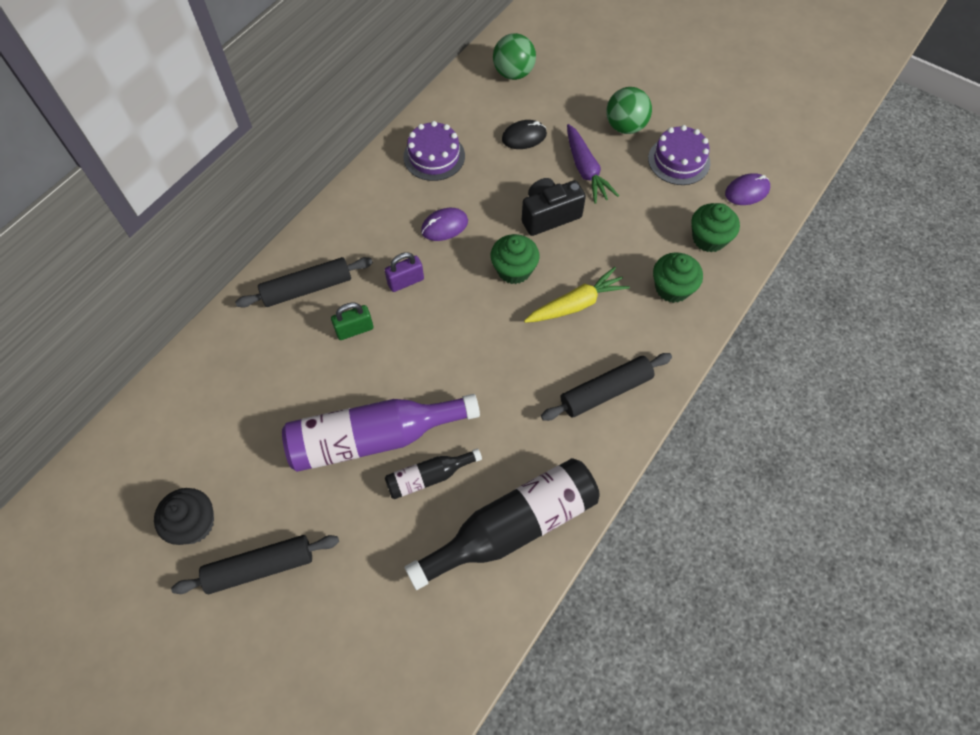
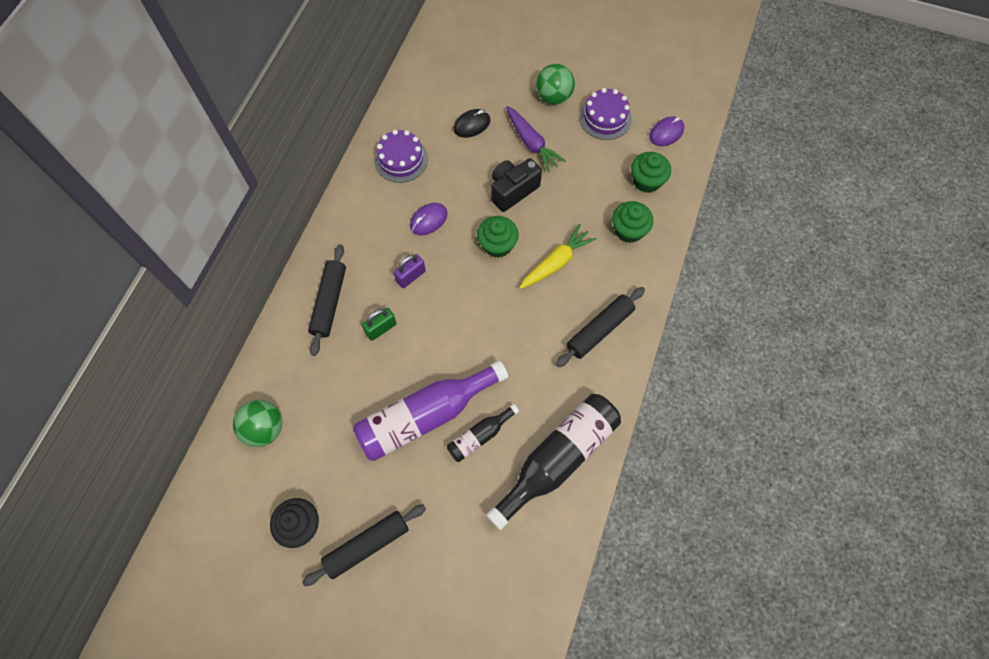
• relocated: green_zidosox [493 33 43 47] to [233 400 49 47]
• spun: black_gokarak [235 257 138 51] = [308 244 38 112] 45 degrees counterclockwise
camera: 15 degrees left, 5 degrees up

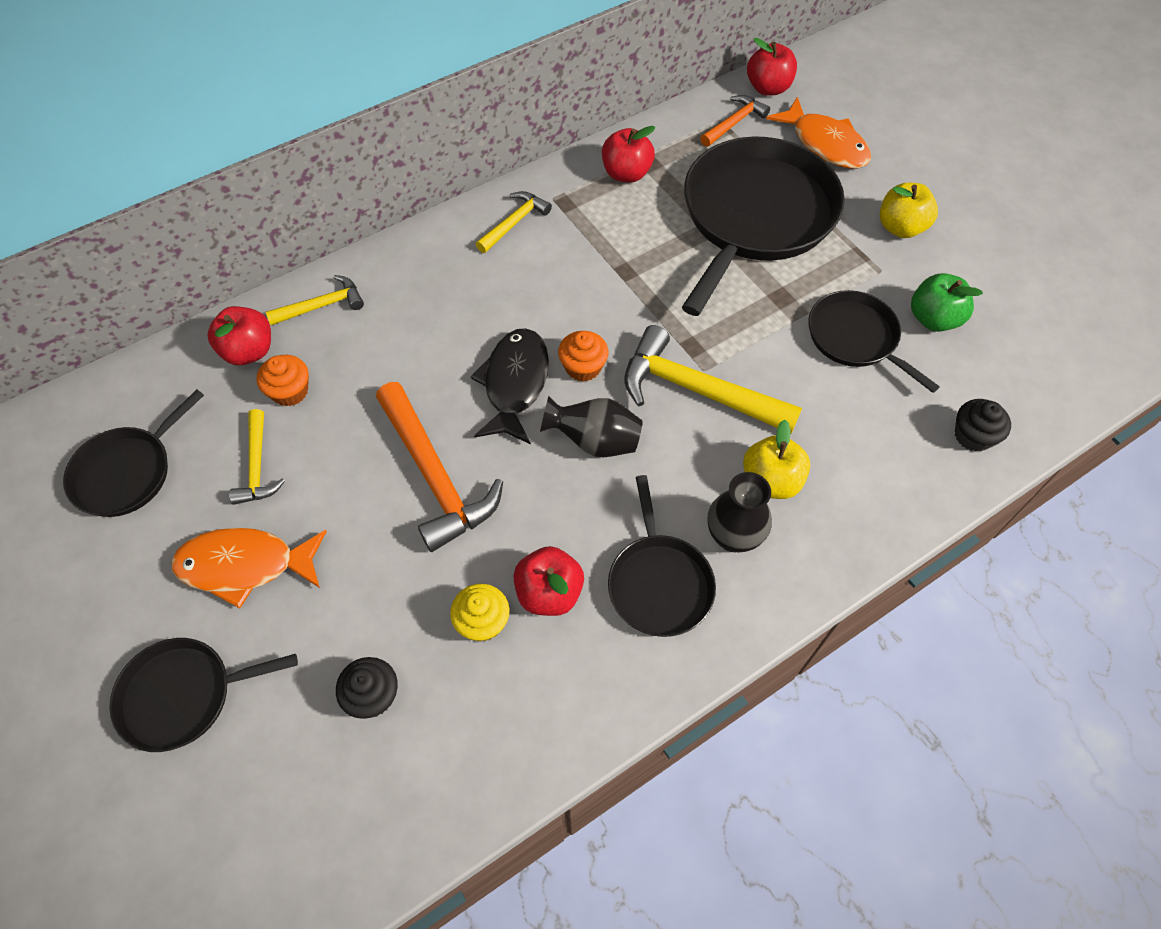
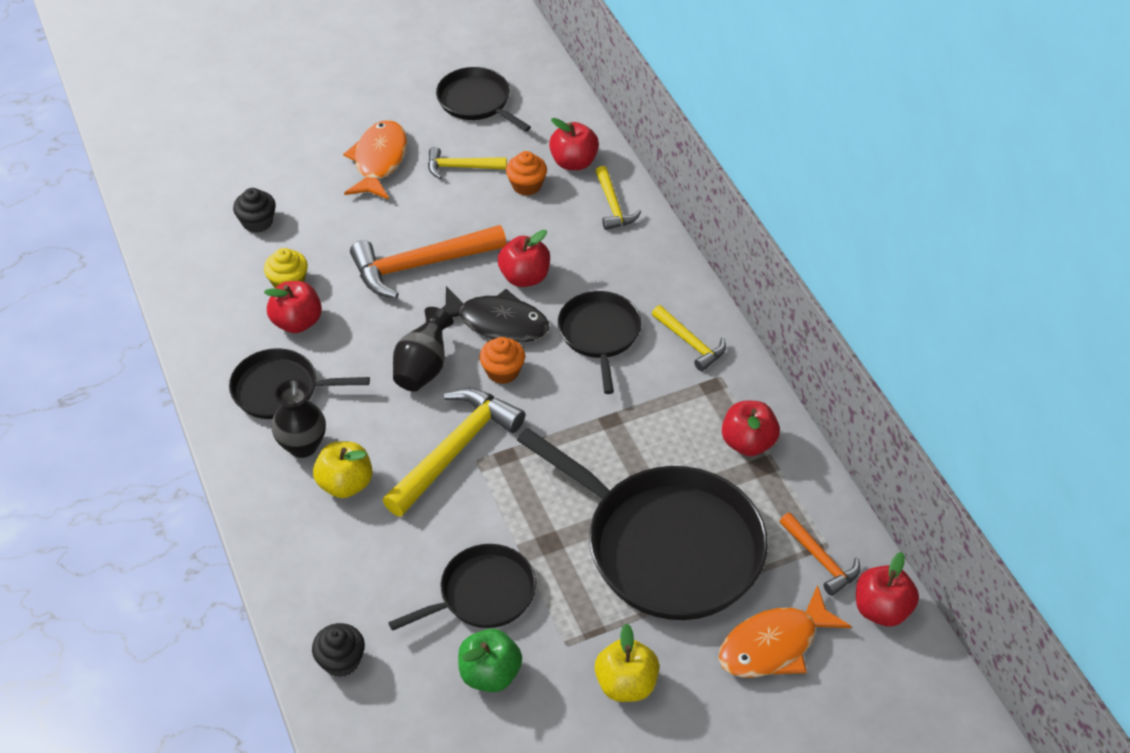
• relocated: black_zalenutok [109 638 189 114] to [558 291 84 103]
• appeared: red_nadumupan [498 230 52 57]
camera: 100 degrees right, 10 degrees down

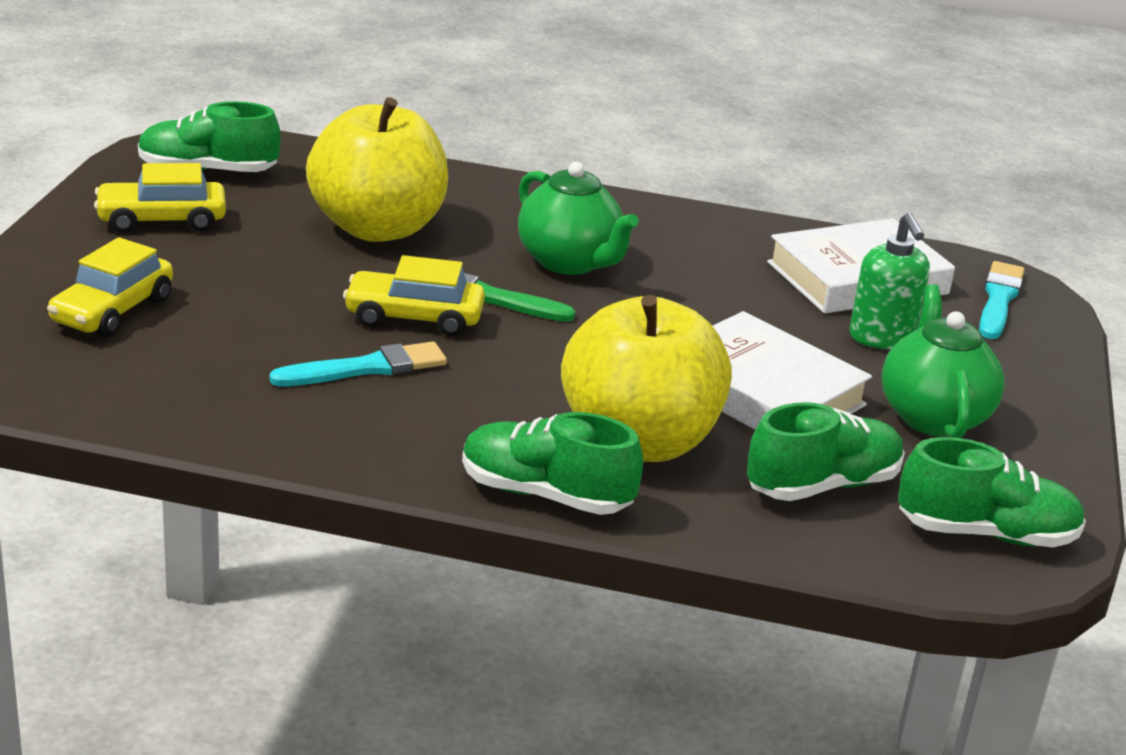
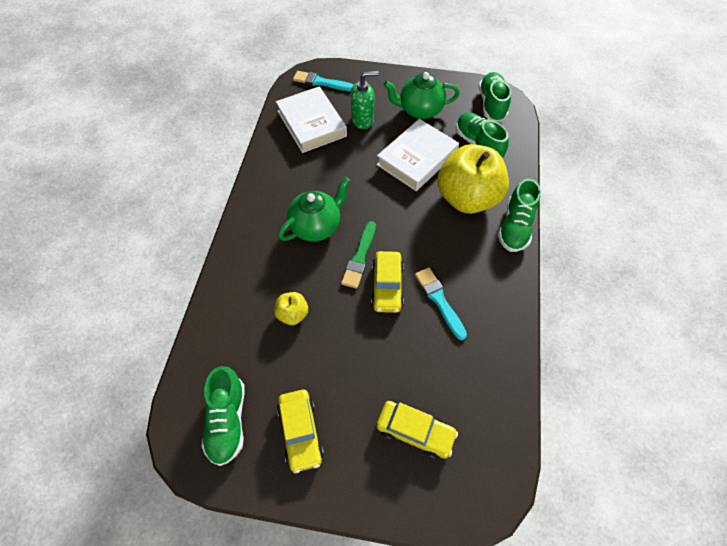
• size: yellow_nadumupan [306 97 142 145] = [274 292 34 33] x0.44
camera: 90 degrees left, 30 degrees up

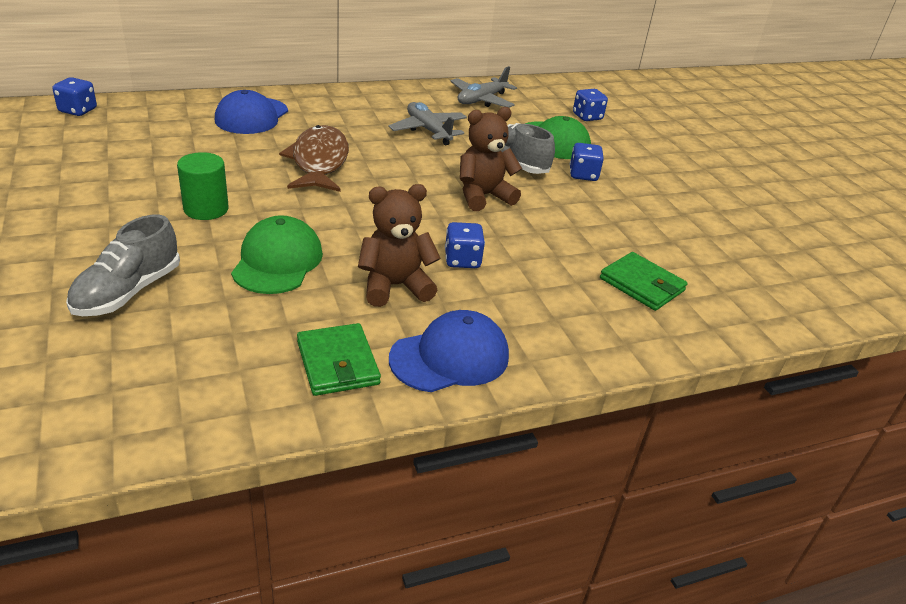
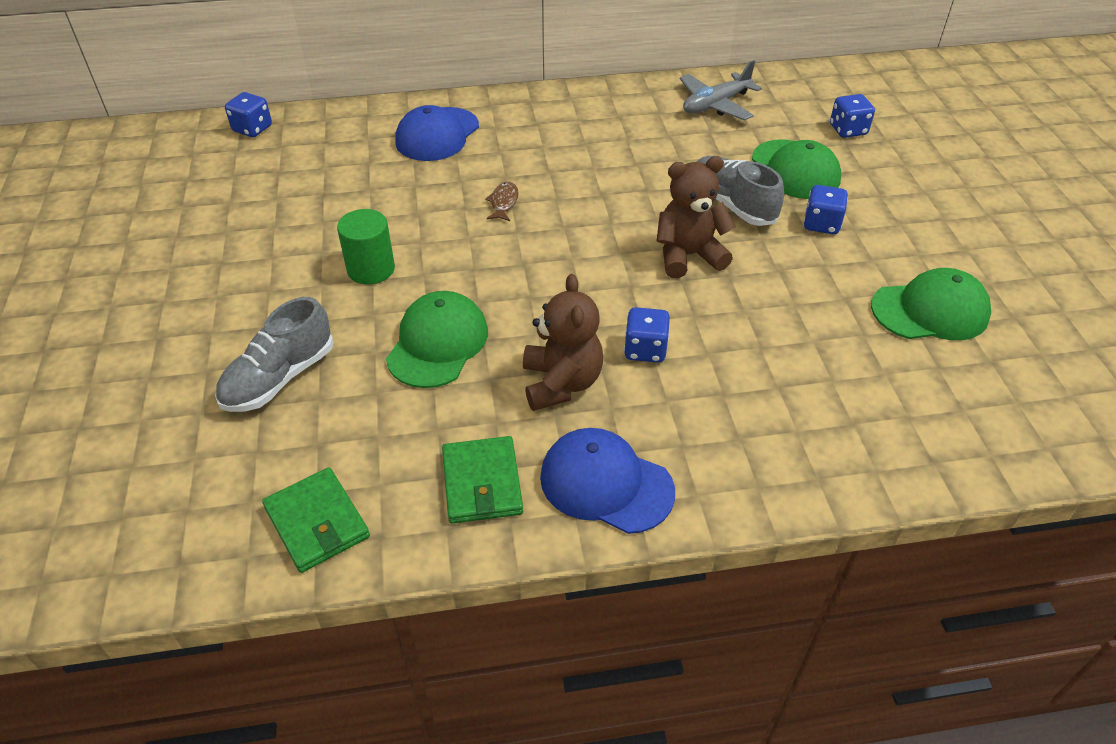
• missing: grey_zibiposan [388 102 79 43]
• size: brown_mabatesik [279 125 70 67] = [485 181 34 40] x0.42
• spun: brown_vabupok [358 184 83 123] = [523 274 80 137] 90 degrees clockwise
• relocated: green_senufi [600 252 88 59] to [262 467 108 106]
• spun: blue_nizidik [389 310 120 82] = [540 428 135 106] 135 degrees counterclockwise
• appeared: green_nizidik [871 268 120 72]
camera: 15 degrees right, 10 degrees up

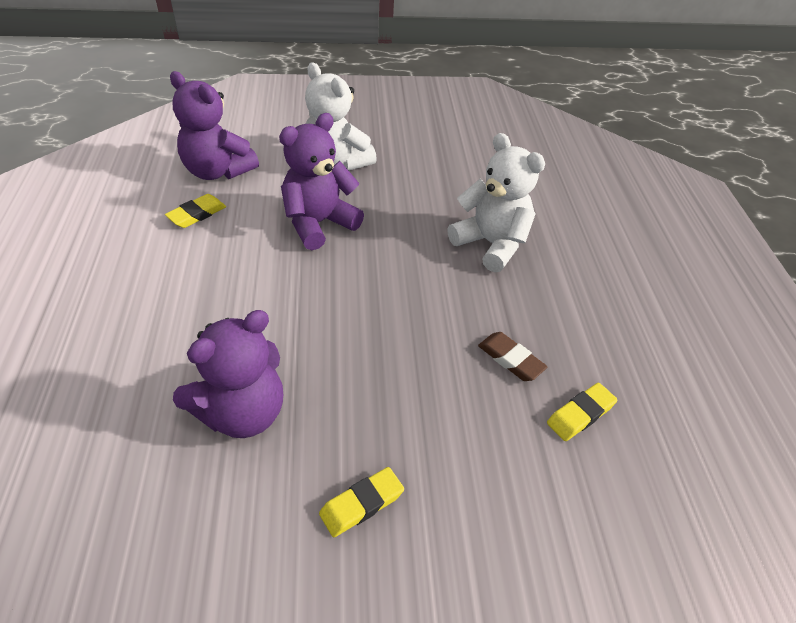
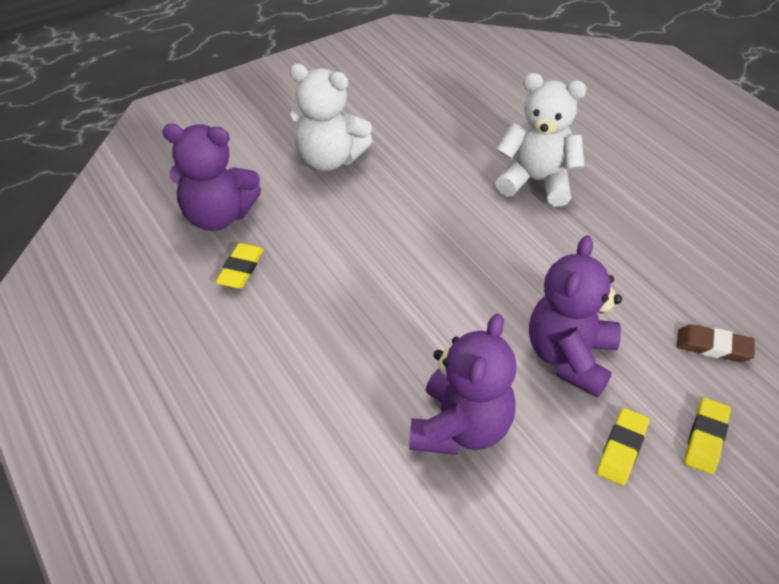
• relocated: purple_vabupok [279 113 85 137] to [529 235 93 162]
• relocated: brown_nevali [478 332 69 49] to [677 324 78 38]
• relocated: yellow_nevali [547 383 70 58] to [684 398 47 76]
camera: 25 degrees left, 0 degrees up

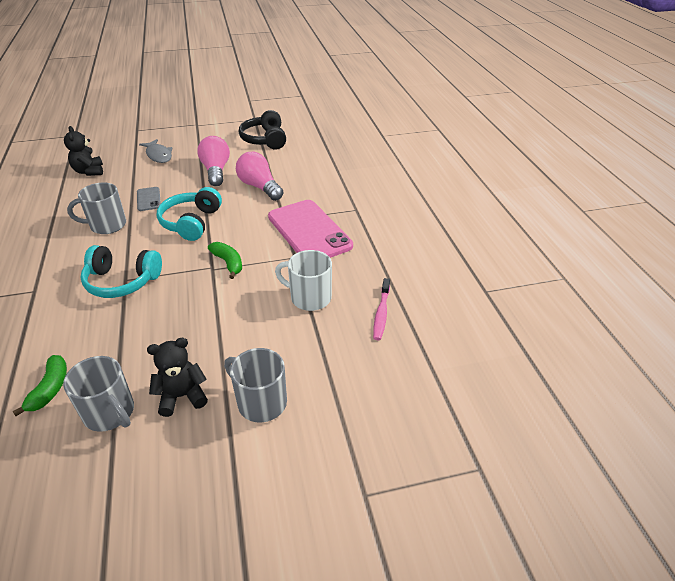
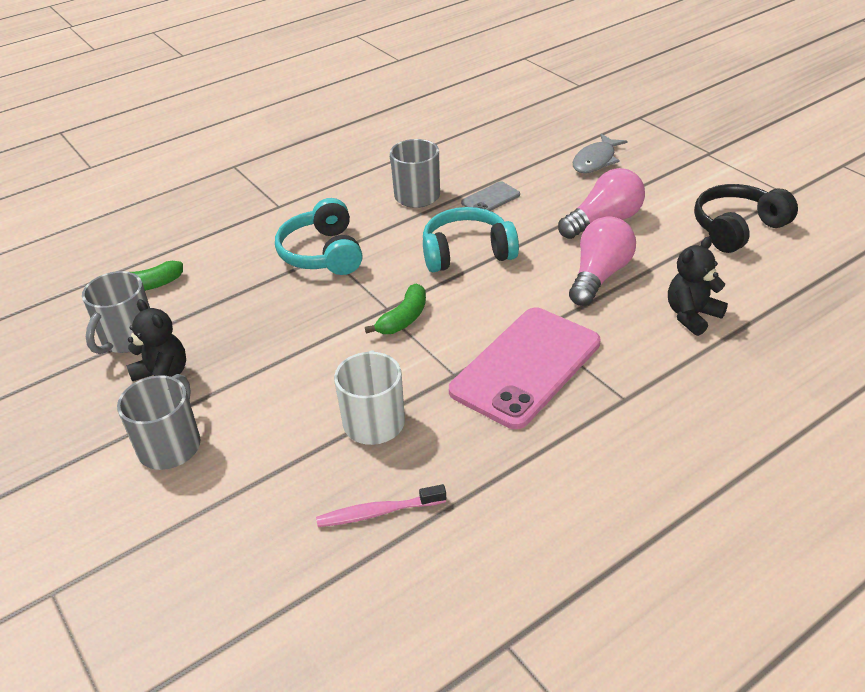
• relocated: black_vabupok [64 126 39 50] to [668 237 60 99]
camera: 70 degrees right, 0 degrees up

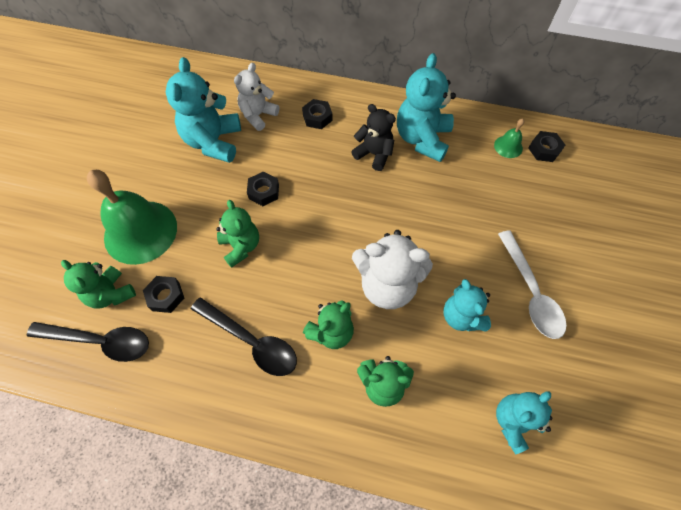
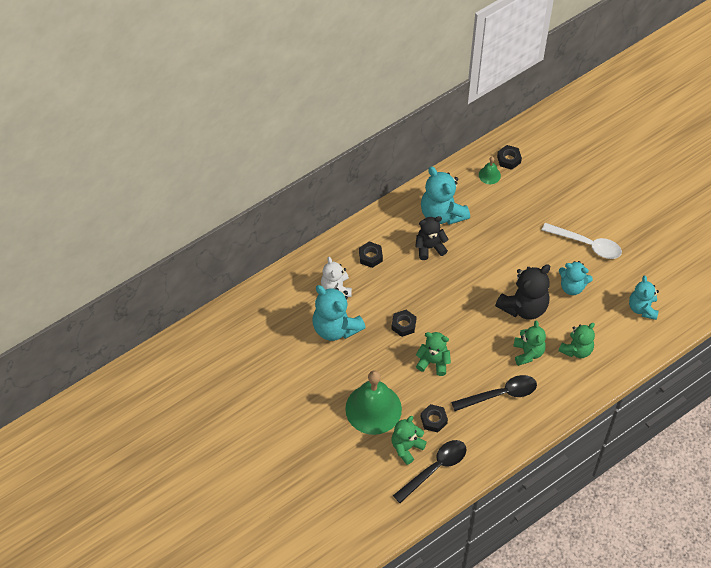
• colour: white_vabupok [352 230 81 79] to black_vabupok [495 264 55 56]
• spun: green_vabupok [61 260 75 49] = [391 416 36 49] 135 degrees clockwise
camera: 50 degrees left, 5 degrees down

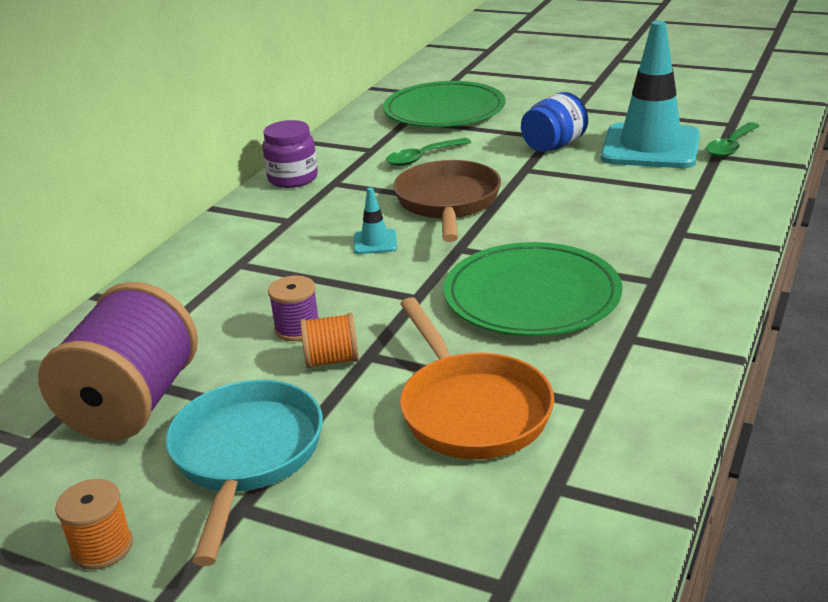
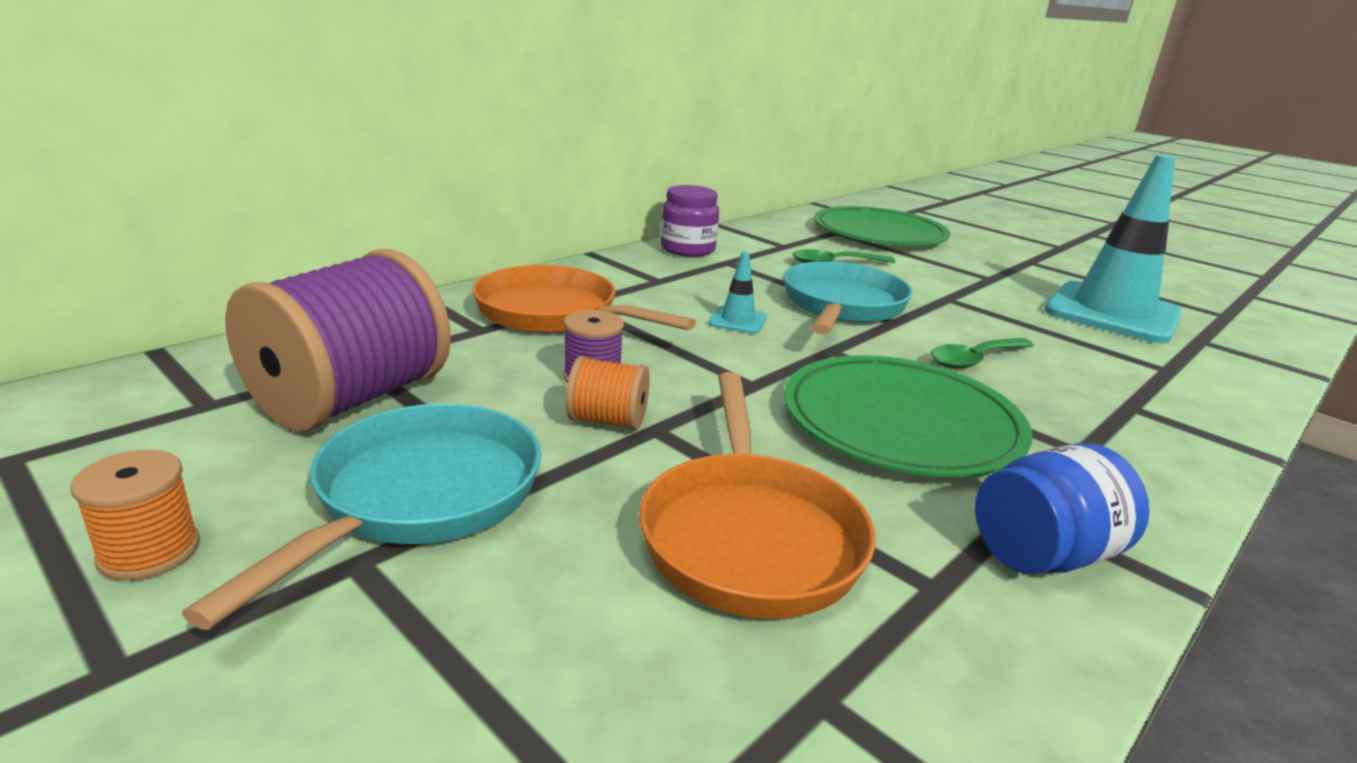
• relocated: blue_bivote [521 92 67 60] to [975 443 175 132]
• relocated: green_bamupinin [706 123 53 34] to [930 338 105 31]
• colour: brown_zalenutok [393 160 108 82] to turquoise_zalenutok [783 261 130 74]
• appeared: orange_zalenutok [472 265 224 68]
camera: 15 degrees right, 5 degrees down

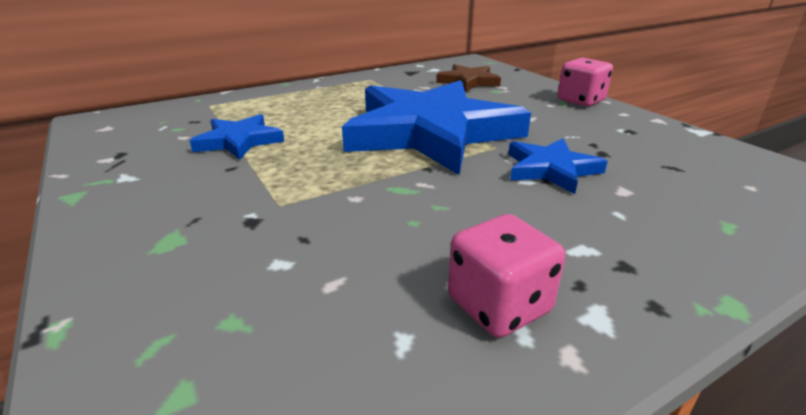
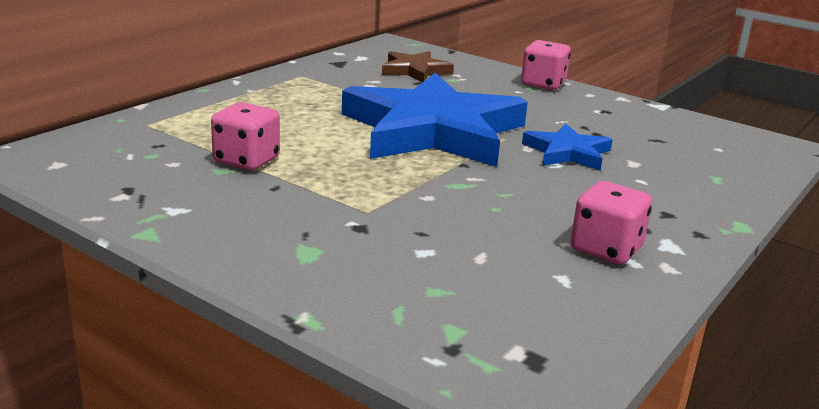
• exchanged: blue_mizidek [190 114 94 46] to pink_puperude [211 102 69 68]
camera: 25 degrees left, 5 degrees down

